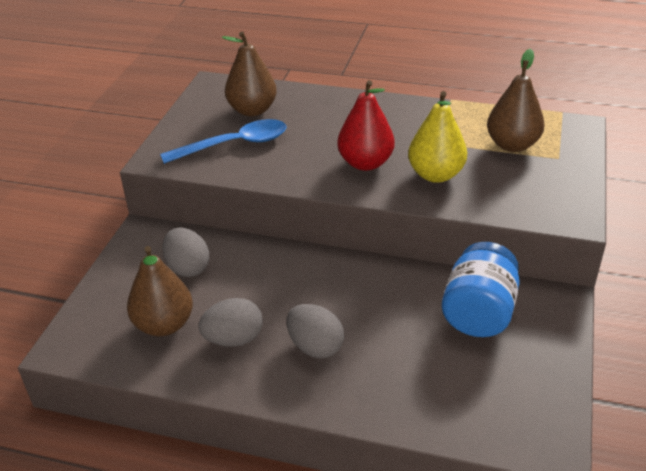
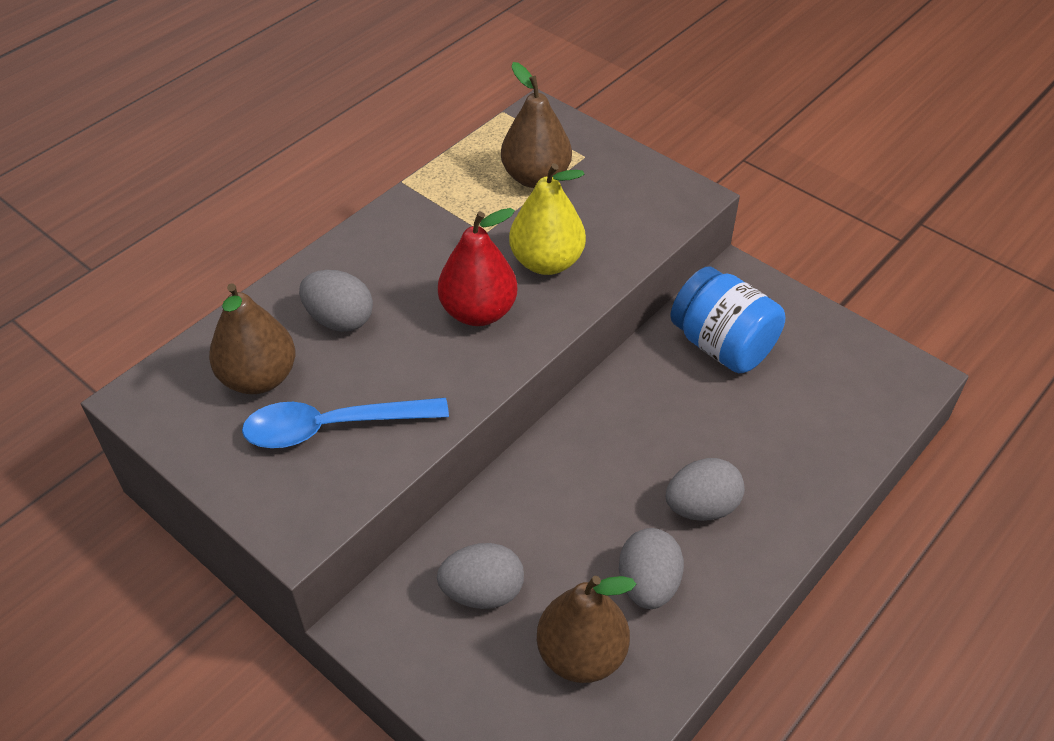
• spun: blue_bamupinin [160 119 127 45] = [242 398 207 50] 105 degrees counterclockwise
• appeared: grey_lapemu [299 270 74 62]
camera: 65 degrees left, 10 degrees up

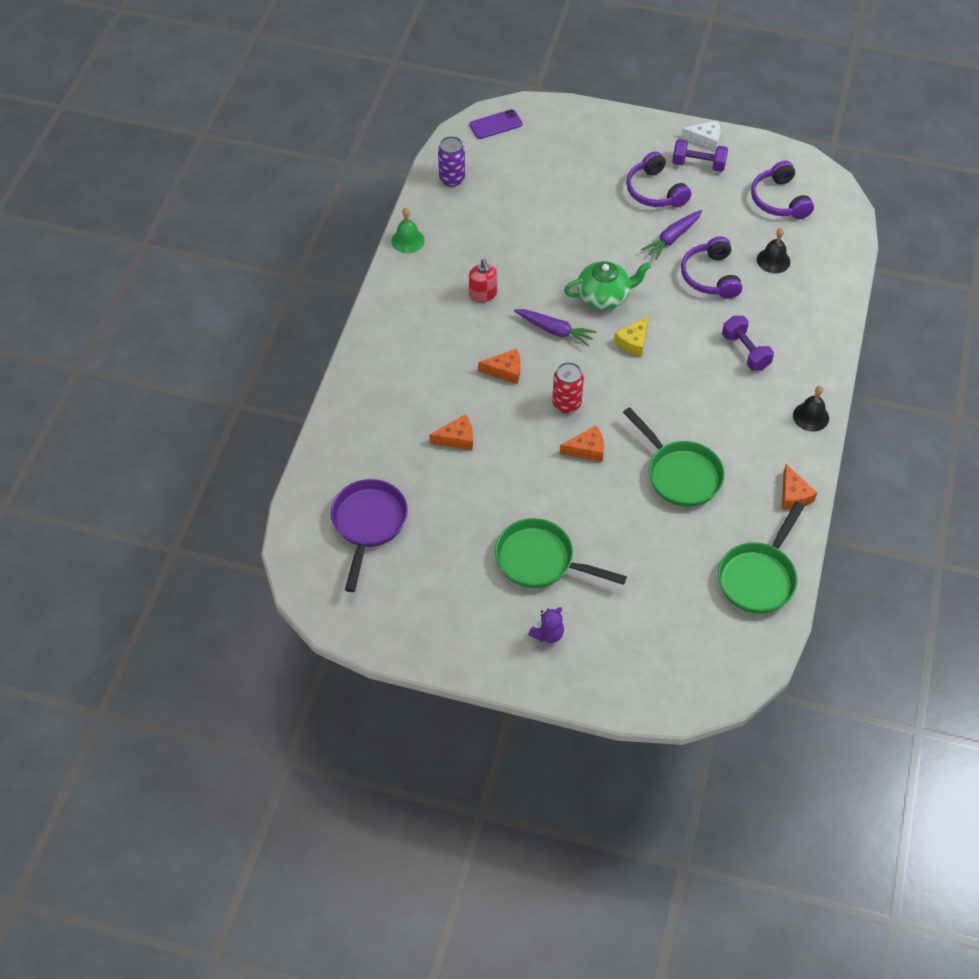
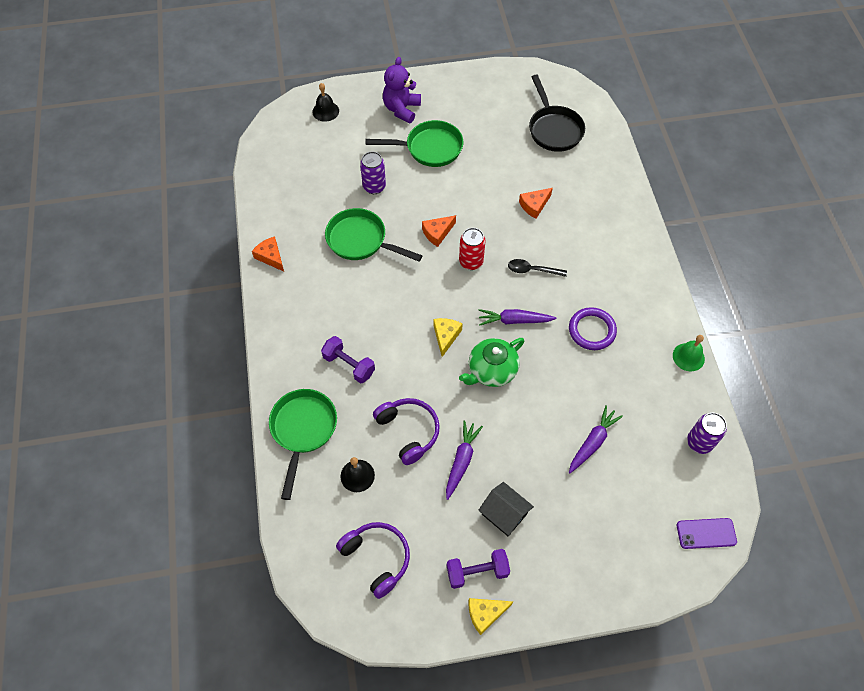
• spun: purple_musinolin [469 109 53 30] = [677 518 60 31] 45 degrees clockwise
• colour: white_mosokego [681 120 39 31] to yellow_mosokego [468 598 45 37]
• exchanged: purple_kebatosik [626 151 65 56] to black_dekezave [478 482 56 54]
• exchanged: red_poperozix [469 259 28 43] to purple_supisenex [569 307 48 43]
• exchanged: orange_mosokego [478 349 42 35] to black_bamupinin [508 259 59 18]
• relocated: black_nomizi [793 386 36 46] to [312 83 27 39]
• colour: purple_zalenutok [331 479 77 113] to black_zalenutok [529 75 56 77]
• relocated: green_zalenutok [718 501 87 113] to [269 389 68 111]
• size: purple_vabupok [528 607 36 36] = [383 57 38 67] x1.69
• appeared: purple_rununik [360 151 26 43]
• appeared: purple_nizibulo [569 405 54 68]
camera: 155 degrees right, 5 degrees up

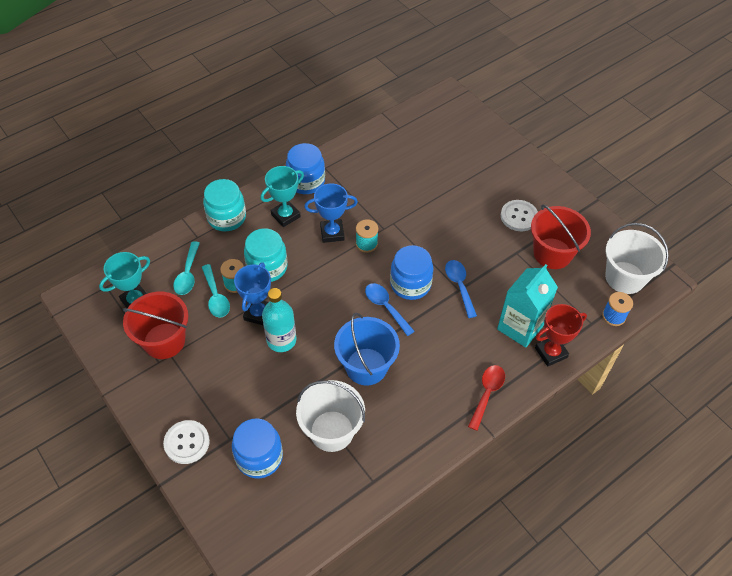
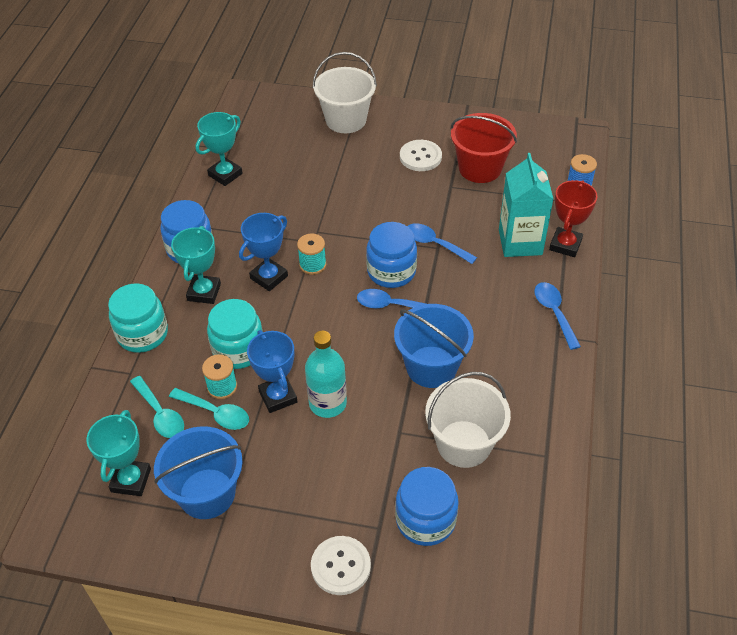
• relocated: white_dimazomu [605 223 64 71] to [313 52 64 81]
• colour: red_dimazomu [122 292 66 67] to blue_dimazomu [154 426 89 93]
• colour: red_bamupinin [468 365 37 66] to blue_bamupinin [534 282 47 68]
• appeared: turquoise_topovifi [195 112 48 74]
camera: 40 degrees left, 5 degrees down

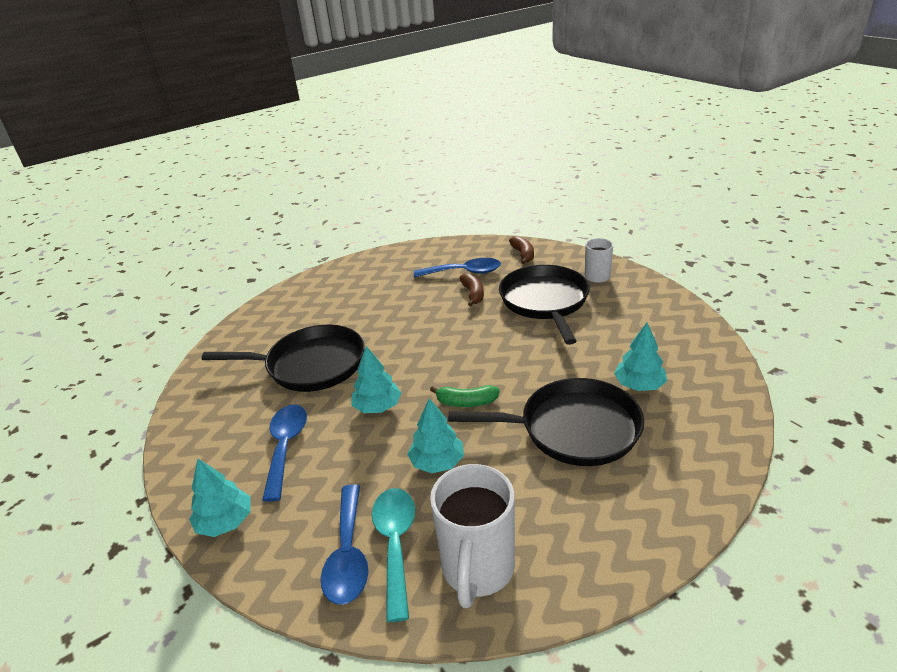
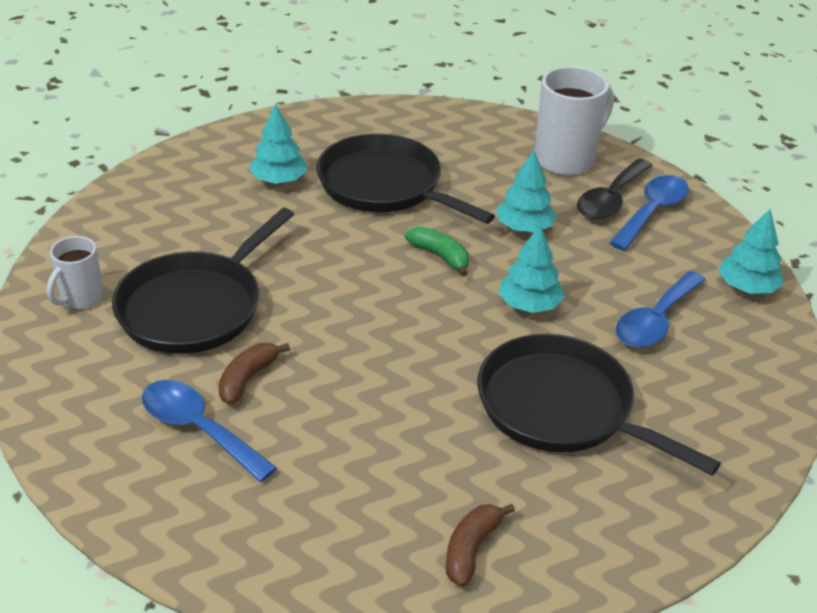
• relocated: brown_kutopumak [509 236 25 28] to [446 504 69 83]
• colour: turquoise_bamupinin [372 488 43 134] to black_bamupinin [577 158 75 62]
camera: 145 degrees left, 5 degrees up

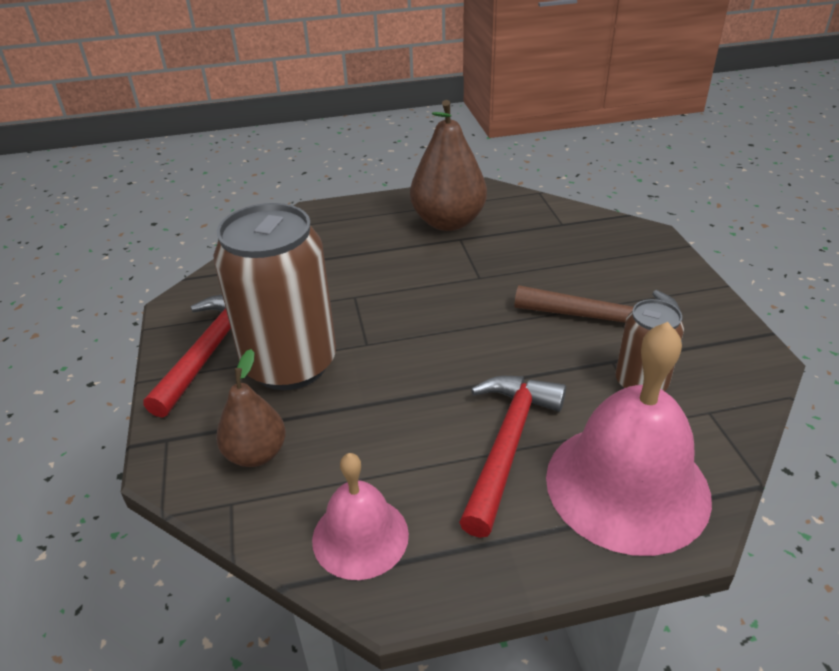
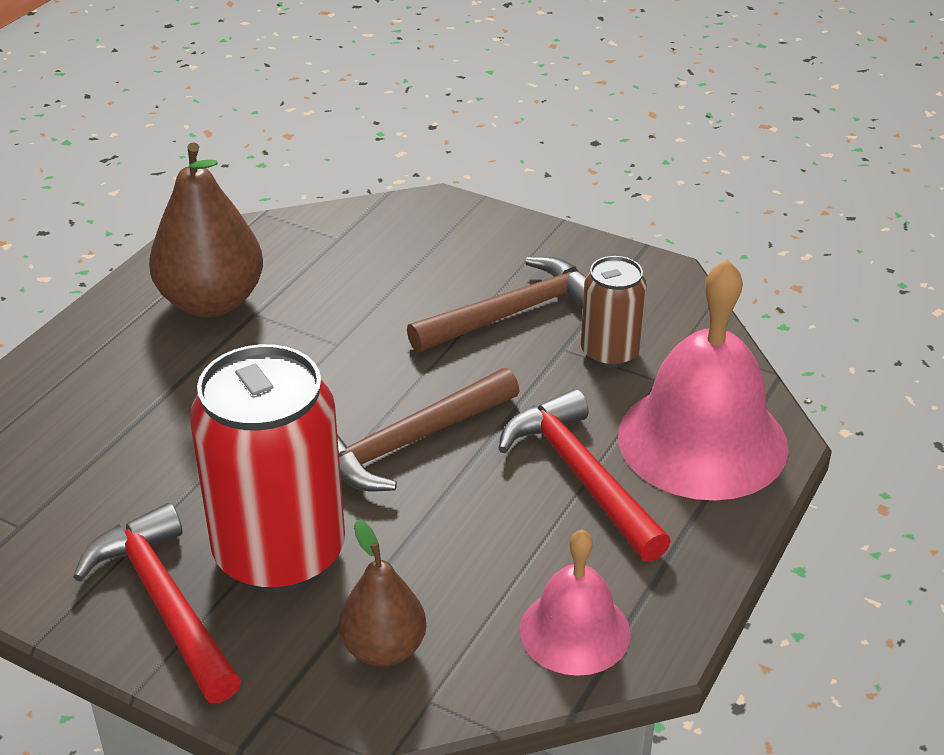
• colour: brown_rununik [213 203 123 187] to red_rununik [190 344 155 248]
• appeared: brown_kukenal [337 368 183 123]
camera: 50 degrees left, 0 degrees up

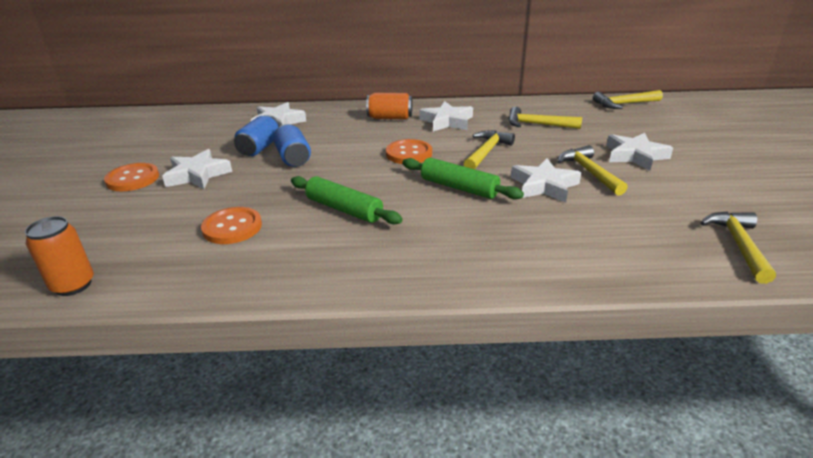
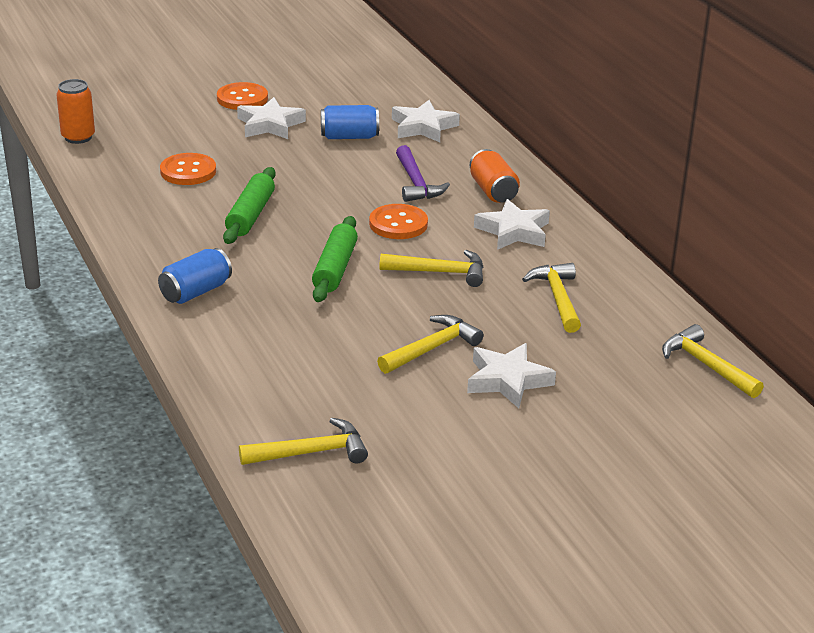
• relocated: blue_rununik [274 124 37 43] to [158 248 74 56]
• missing: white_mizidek [511 159 70 44]
• appeared: purple_kukenal [396 145 54 57]
camera: 65 degrees right, 0 degrees up

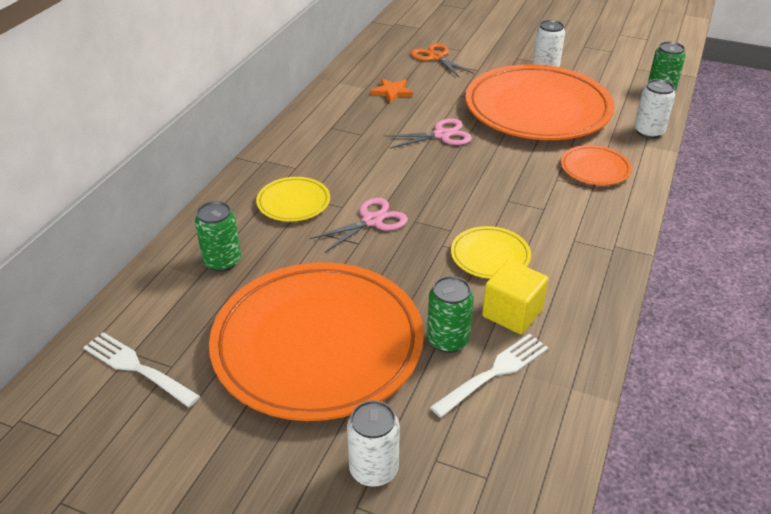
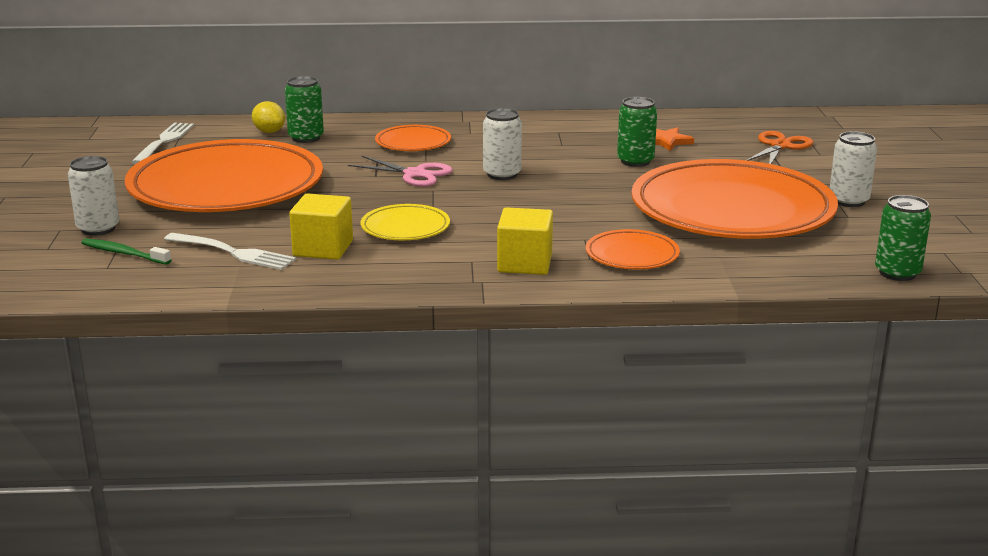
• relocated: white_rununik [634 79 41 60] to [483 108 39 72]
• missing: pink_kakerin [384 118 88 31]
• colour: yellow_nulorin [256 177 74 45] to orange_nulorin [375 125 76 26]
• relocated: green_rununik [427 276 47 77] to [617 97 40 70]
• appeared: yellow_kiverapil [252 101 33 32]
• appeared: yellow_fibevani [497 207 56 68]
• appeared: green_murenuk [81 238 90 27]
camera: 65 degrees right, 15 degrees down

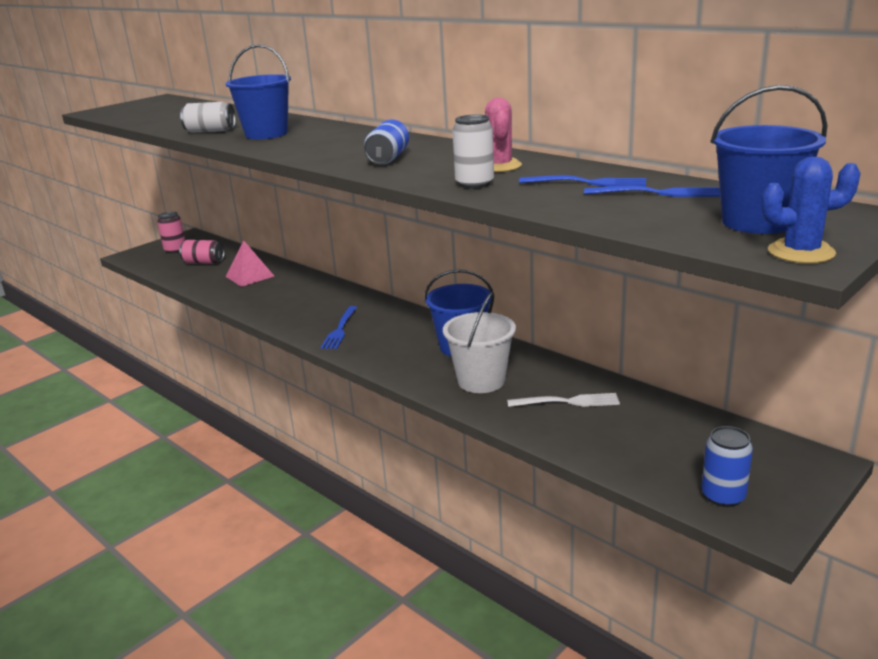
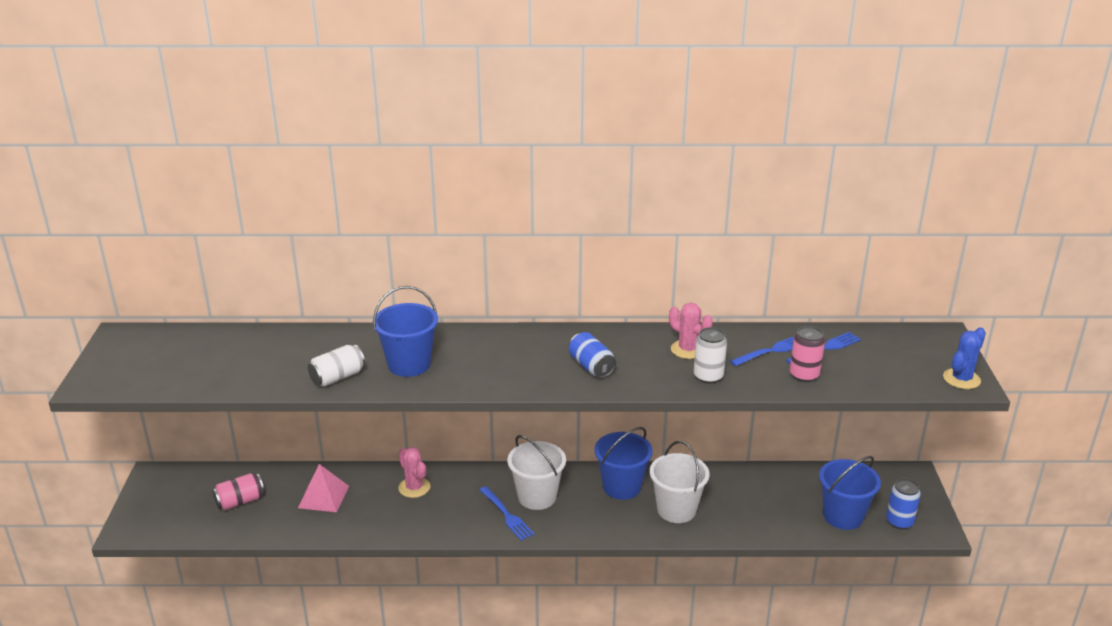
• relocated: blue_dimazomu [710 85 118 149] to [819 456 62 74]
• relocated: pink_rununik [157 212 28 41] to [790 326 35 56]
• missing: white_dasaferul [507 393 113 14]
• appeared: white_dimazomu [508 435 58 75]
• appeared: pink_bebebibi [398 447 32 51]
camera: 45 degrees left, 5 degrees up

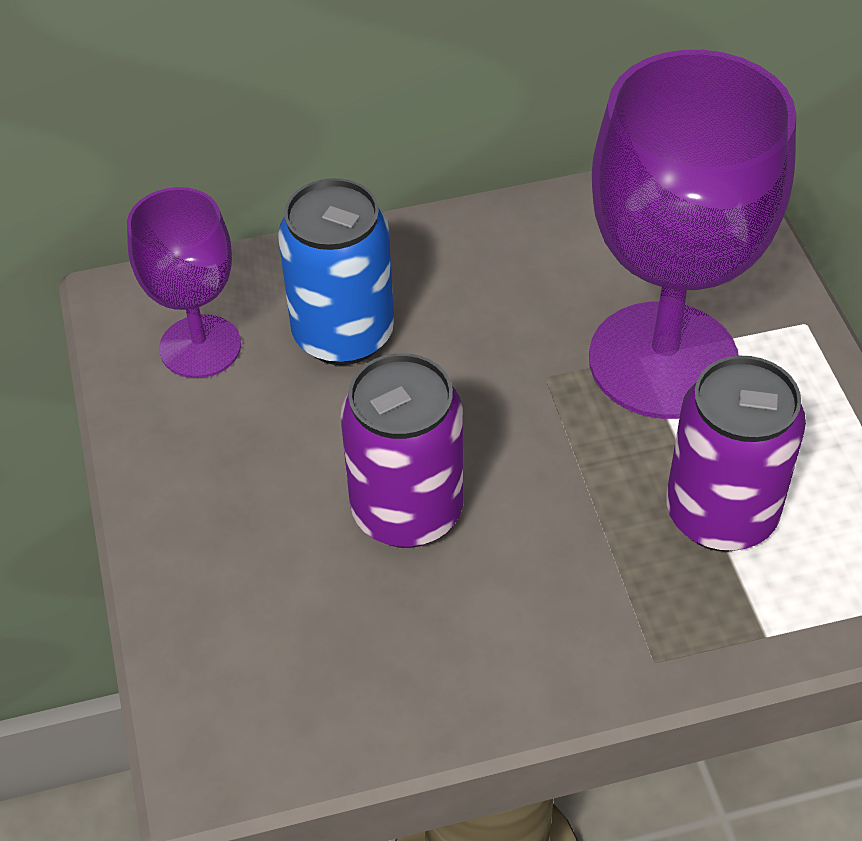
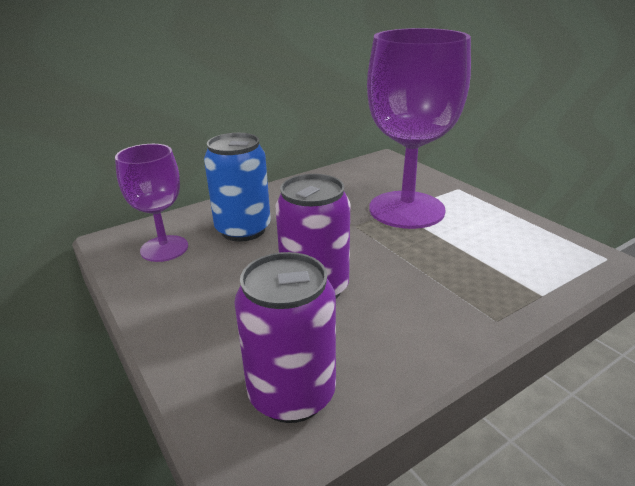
• relocated: purple_rununik [666 356 140 196] to [234 252 102 171]
camera: 20 degrees left, 20 degrees down

